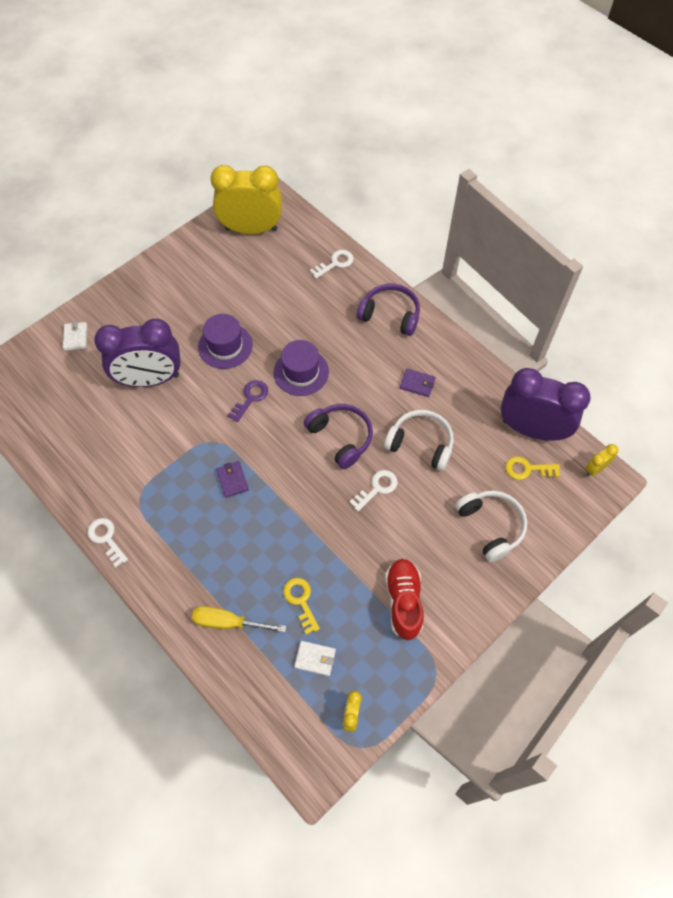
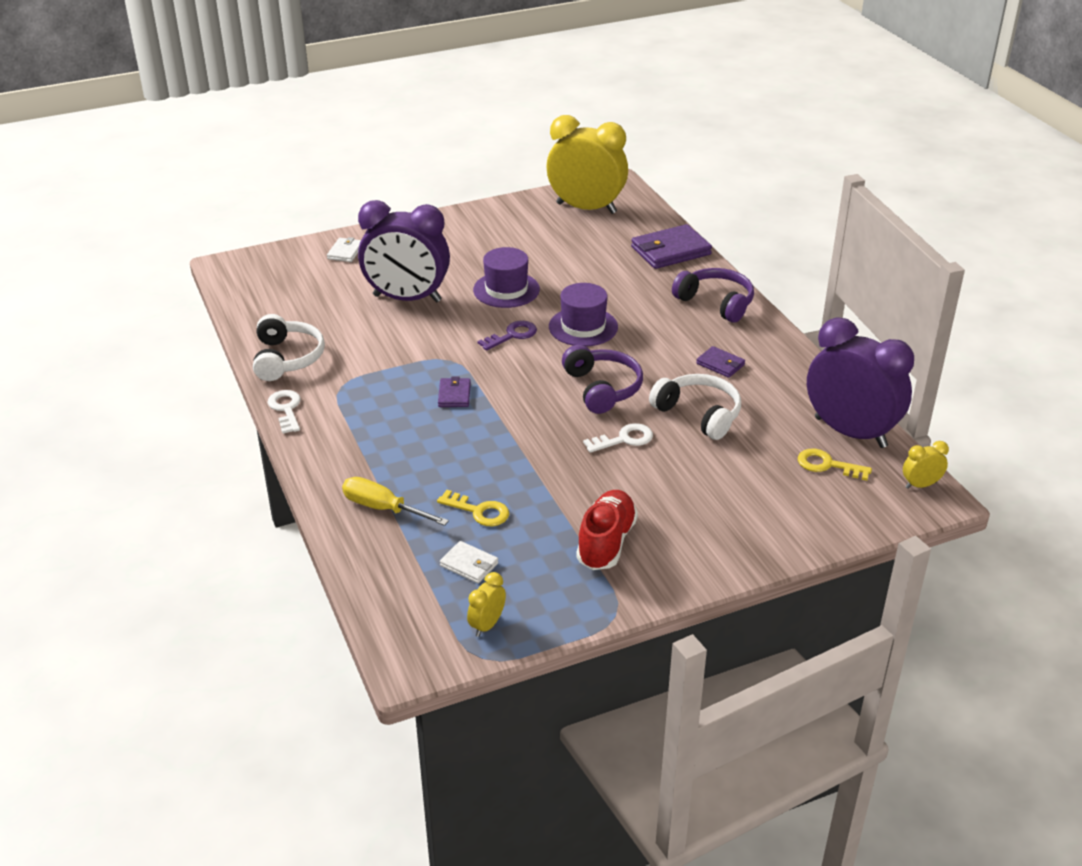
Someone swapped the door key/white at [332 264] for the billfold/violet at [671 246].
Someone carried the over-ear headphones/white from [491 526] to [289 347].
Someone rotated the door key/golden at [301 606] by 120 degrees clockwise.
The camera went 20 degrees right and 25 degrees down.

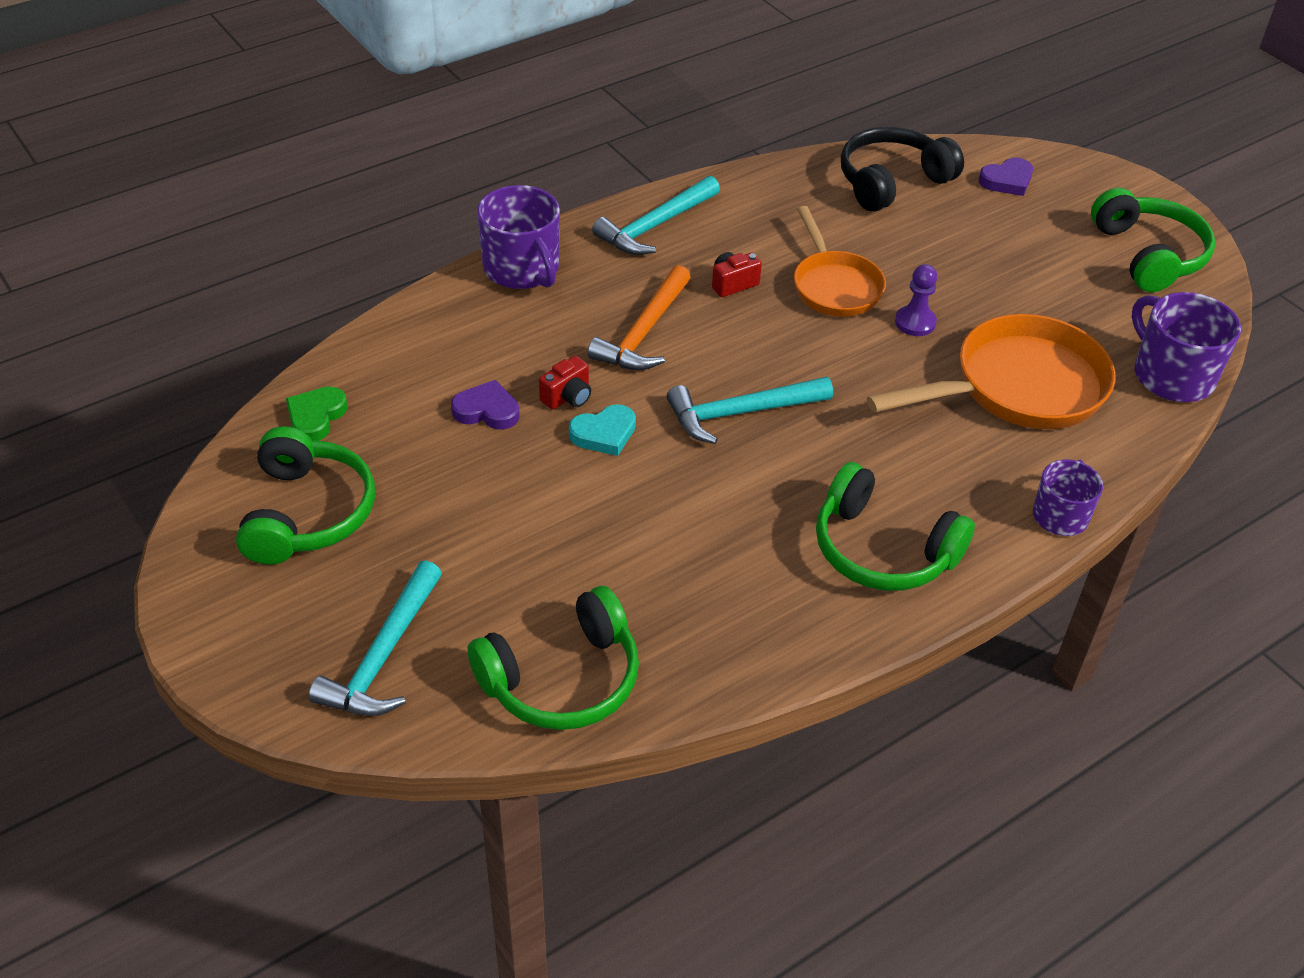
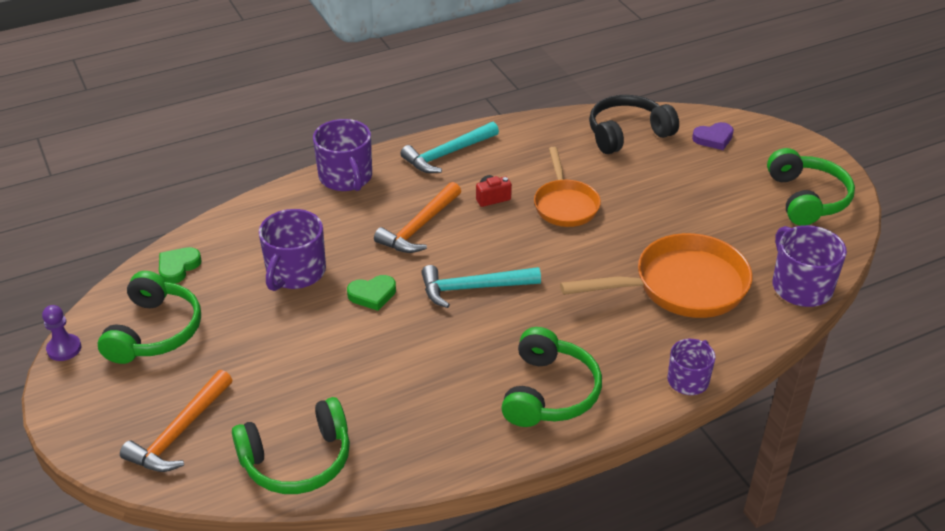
Someone carried the game pawn/violet from [916 300] to [61 333].
Someone took away the camera/scarlet at [565 383].
Someone swapped the heart shape/violet at [485 404] for the mug/violet at [292 250].
Someone repainted the heart shape/teal at [602 430], which became the heart shape/green at [371 293].
Someone rotated the over-ear headphones/green at [895 526] by 120 degrees counterclockwise.
Someone repainted the hammer/teal at [375 638], which became the hammer/orange-coloured at [176 421].
The camera went 10 degrees right and 5 degrees down.

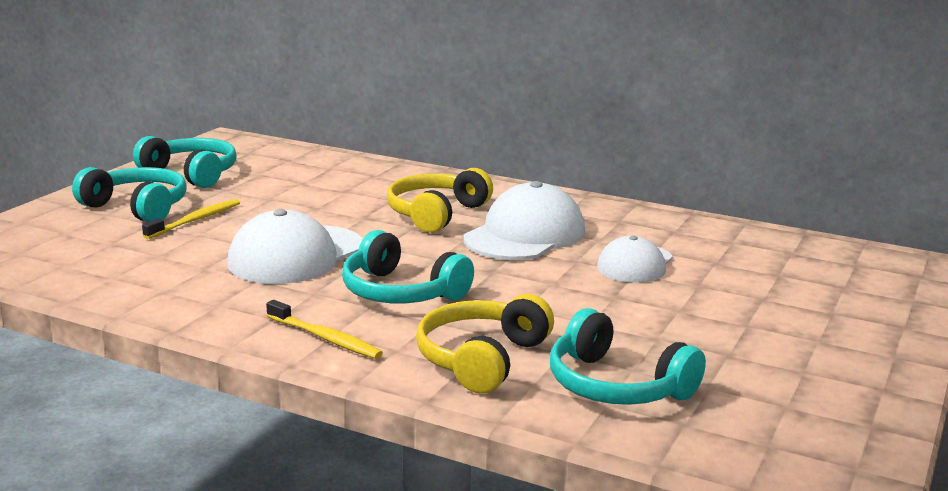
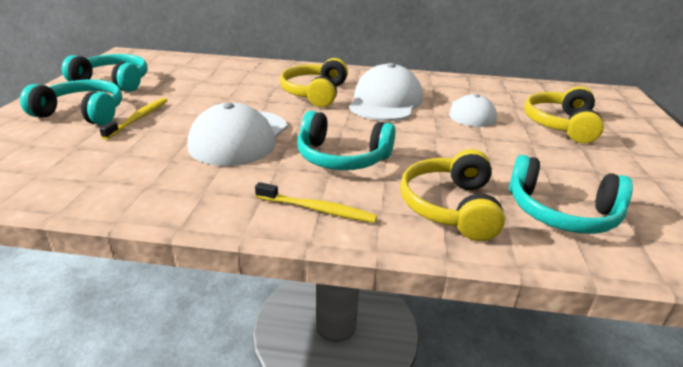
Someone put down the over-ear headphones/golden at [564 114].
The camera went 20 degrees left and 10 degrees up.

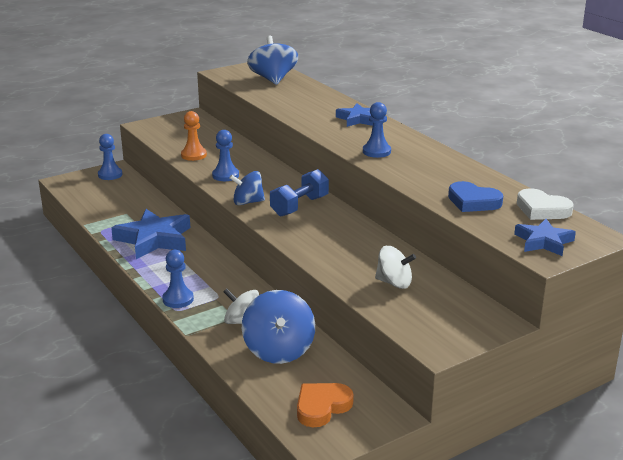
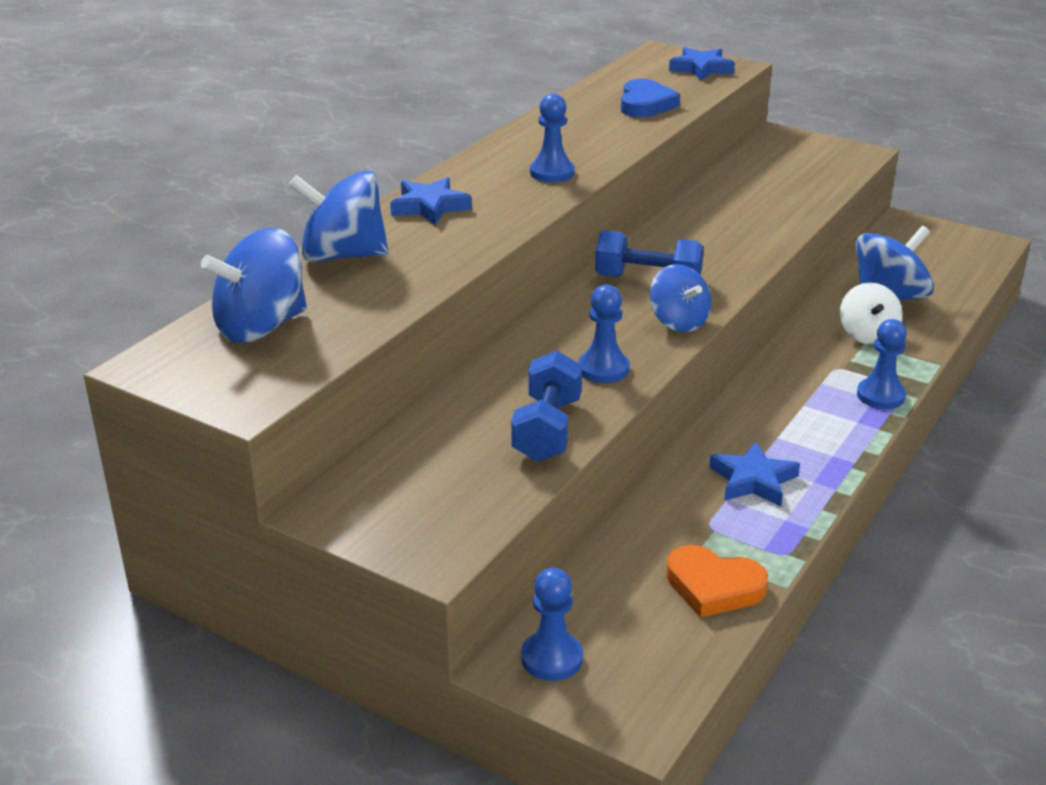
Someone swapped the game pawn/orange-coloured at [194 136] for the hand weight/cobalt at [546 406].
Someone took away the heart shape/white at [545 204].
Someone scaled the star shape/cobalt at [150 234] by 0.59.
Someone took away the toy top/white at [395 267].
Someone carried the heart shape/orange-coloured from [325 405] to [717 581].
Someone put down the toy top/cobalt at [339 216].
The camera went 115 degrees left and 5 degrees up.

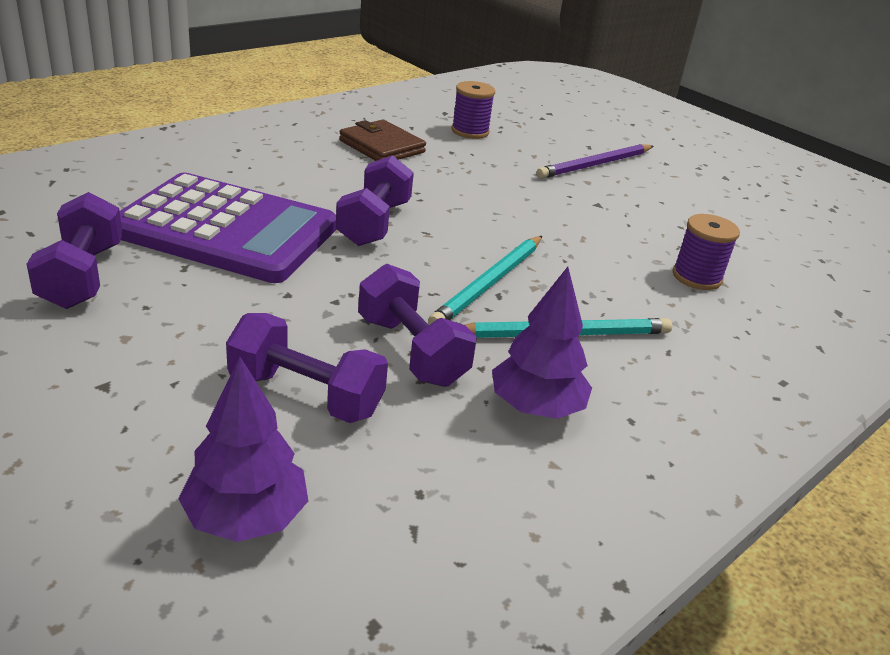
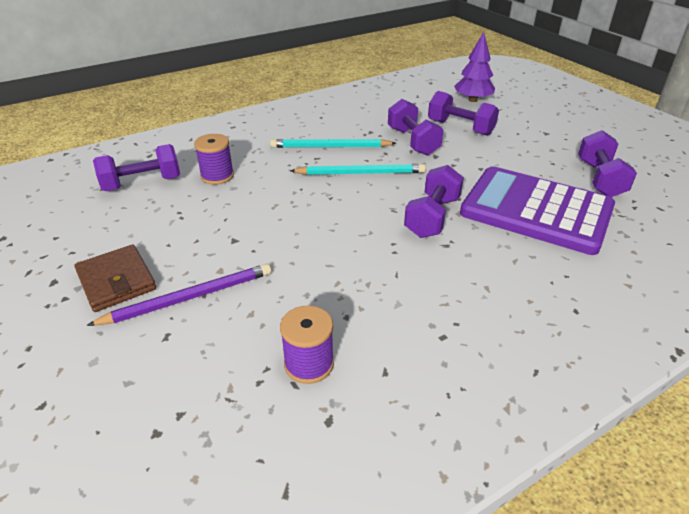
Someone carried the billfold/dark brown from [382 140] to [115 278].
Someone rotated the lead pencil/teal at [485 280] by 45 degrees clockwise.
Someone took away the toy tree/violet at [542 343].
Someone put down the hand weight/violet at [136 167].
The camera went 165 degrees left and 5 degrees up.

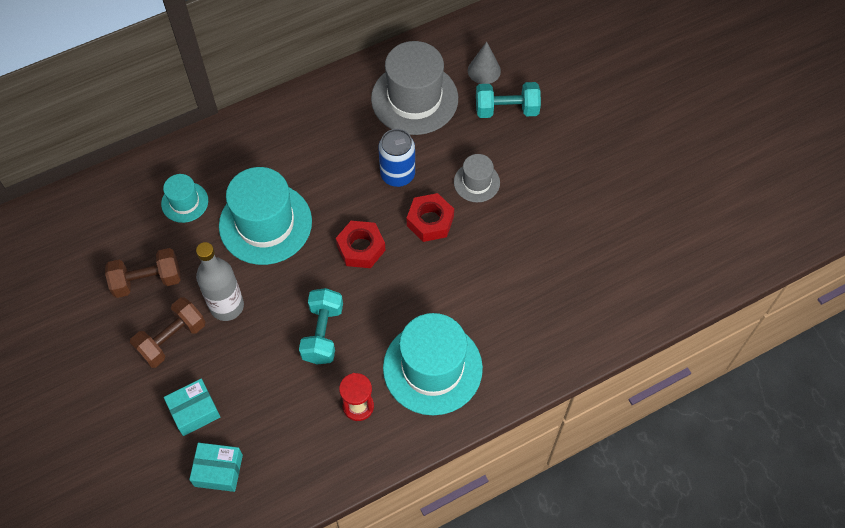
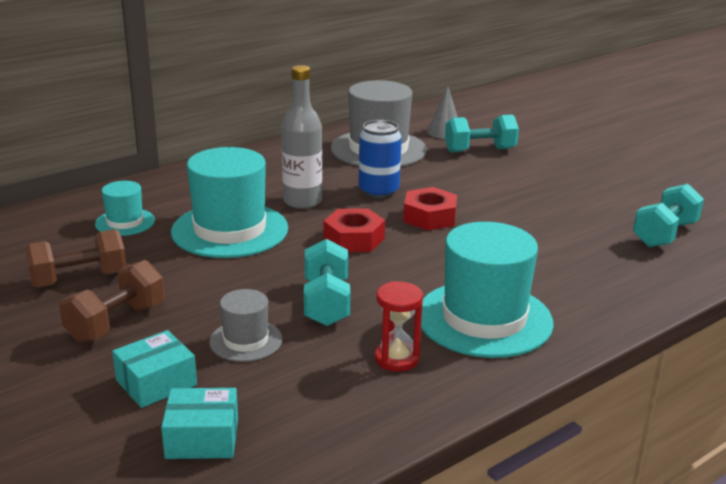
Someone carried the hat/grey from [477 178] to [245 325].
Someone carried the bottle/grey from [220 281] to [301 137].
Someone put down the hand weight/teal at [668 215].
The camera went 10 degrees left and 35 degrees down.

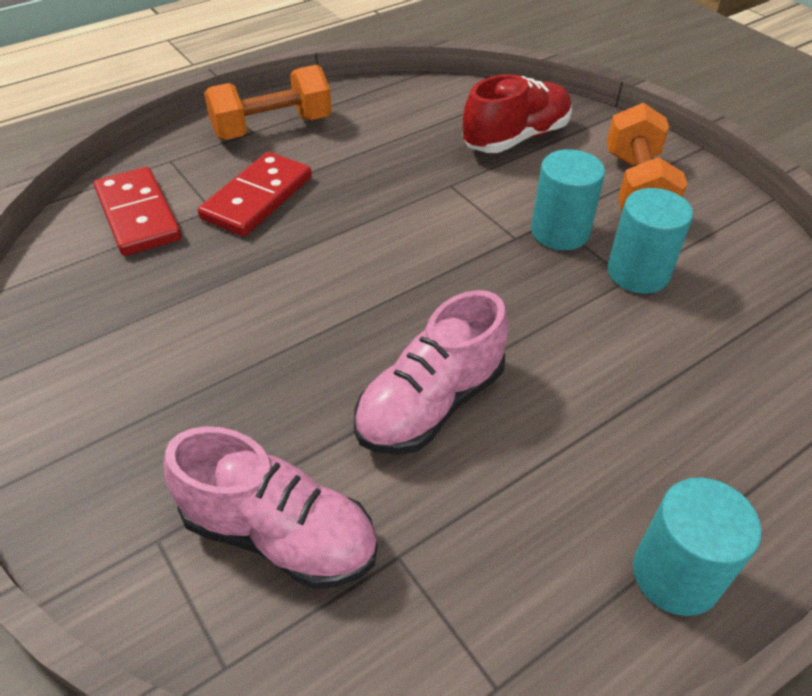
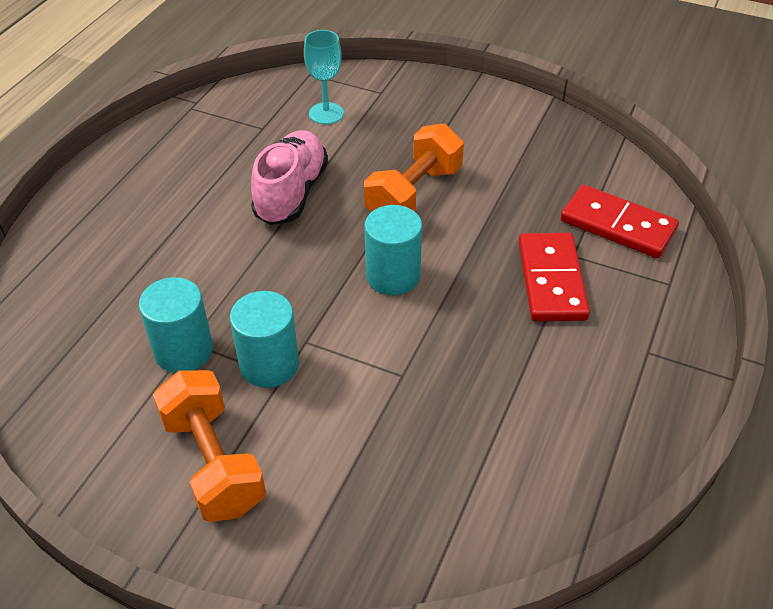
Someone carried the hand weight/orange-coloured from [268 102] to [414 167].
Someone took away the lace-up shoe/scarlet at [517 113].
Someone swapped the lace-up shoe/rose-pink at [270 507] for the wine glass/teal at [324 77].
Someone carried the cylinder/teal from [697 546] to [393 250].
The camera went 150 degrees right and 0 degrees up.

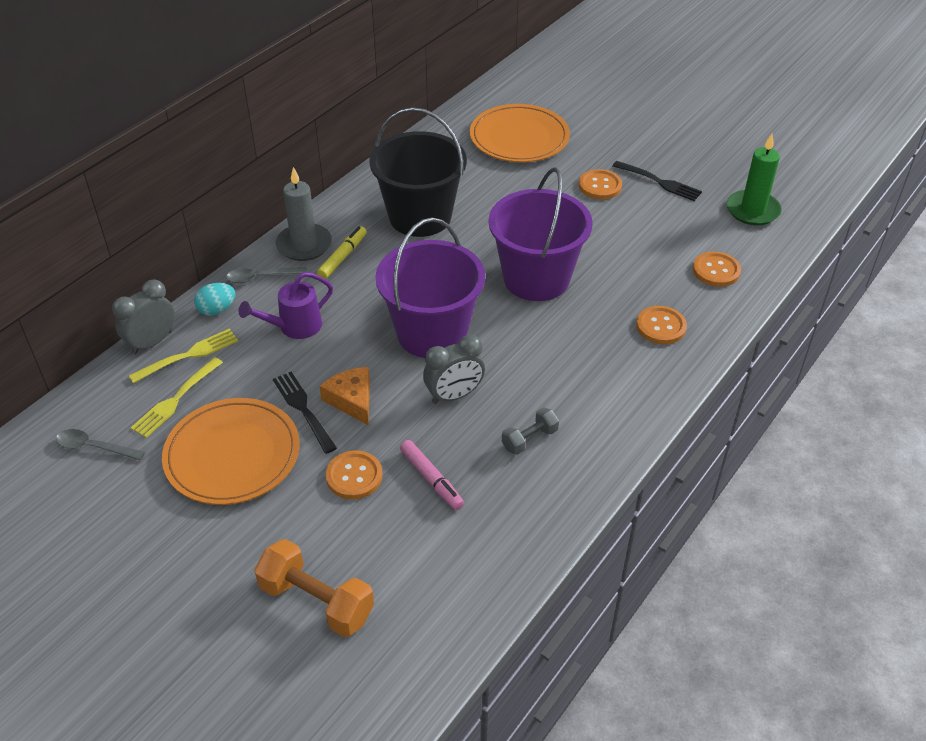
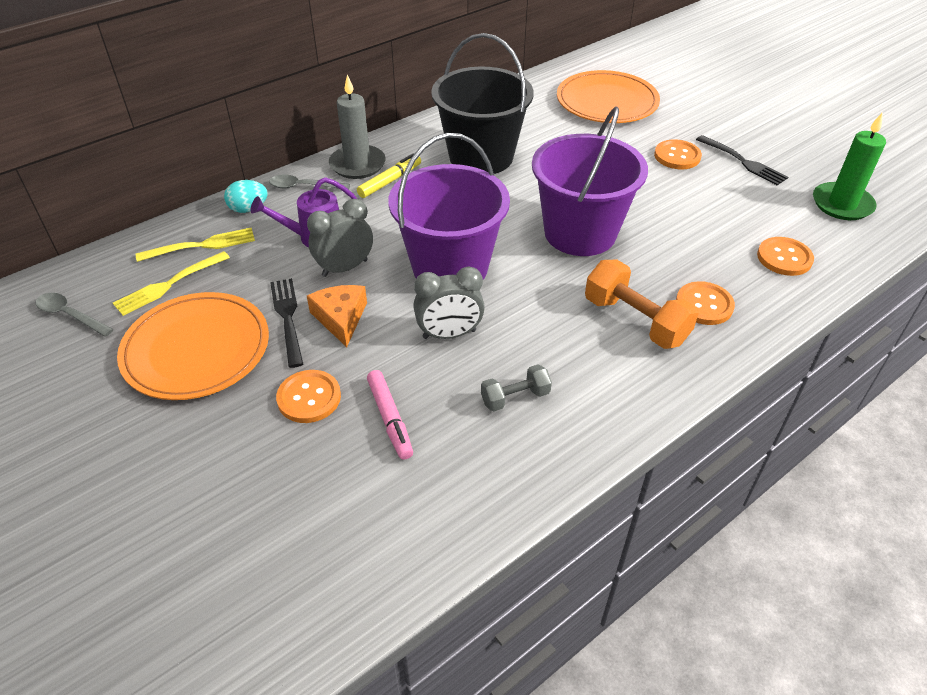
Someone carried the alarm clock/grey from [143 317] to [340 238].
Someone carried the hand weight/orange-coloured from [314 588] to [642 304].
The camera went 15 degrees right and 0 degrees up.

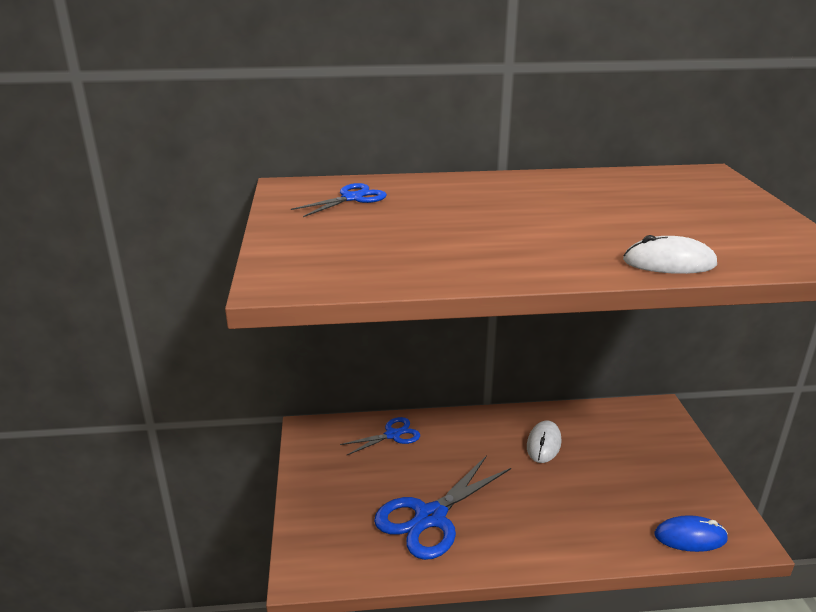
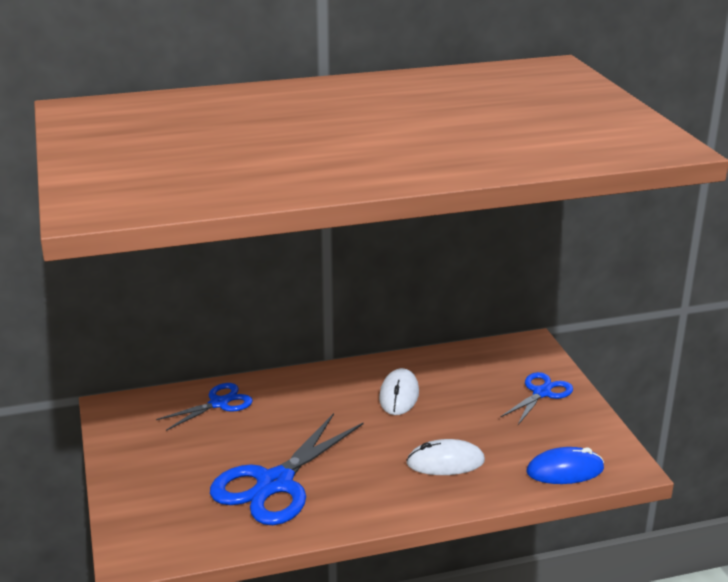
Someone carried the scissors/cobalt from [339 200] to [536 398].
Someone carried the PC mouse/white from [670 254] to [445 457].
The camera went 10 degrees left and 0 degrees up.

